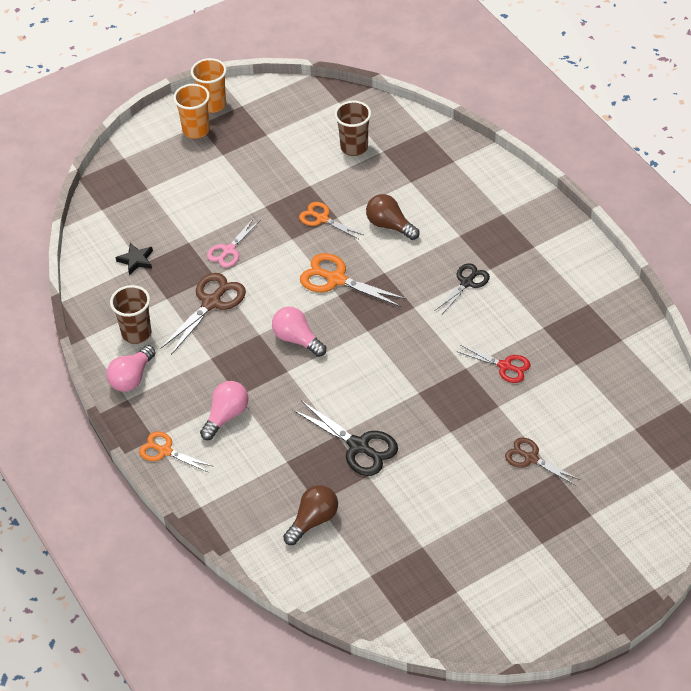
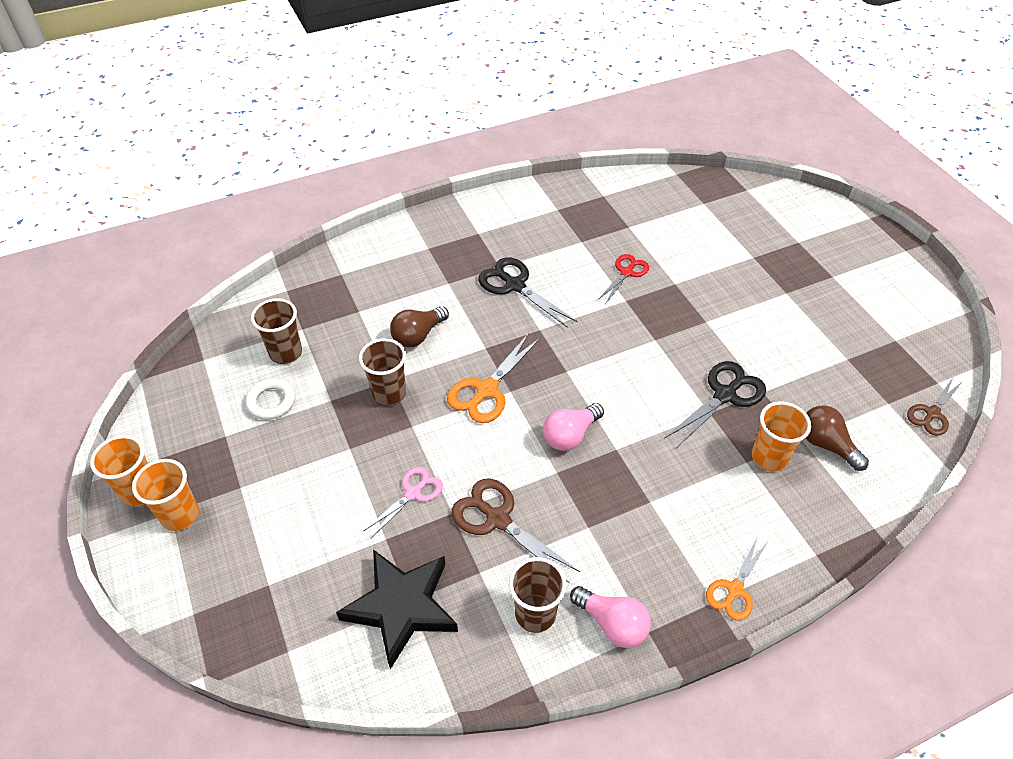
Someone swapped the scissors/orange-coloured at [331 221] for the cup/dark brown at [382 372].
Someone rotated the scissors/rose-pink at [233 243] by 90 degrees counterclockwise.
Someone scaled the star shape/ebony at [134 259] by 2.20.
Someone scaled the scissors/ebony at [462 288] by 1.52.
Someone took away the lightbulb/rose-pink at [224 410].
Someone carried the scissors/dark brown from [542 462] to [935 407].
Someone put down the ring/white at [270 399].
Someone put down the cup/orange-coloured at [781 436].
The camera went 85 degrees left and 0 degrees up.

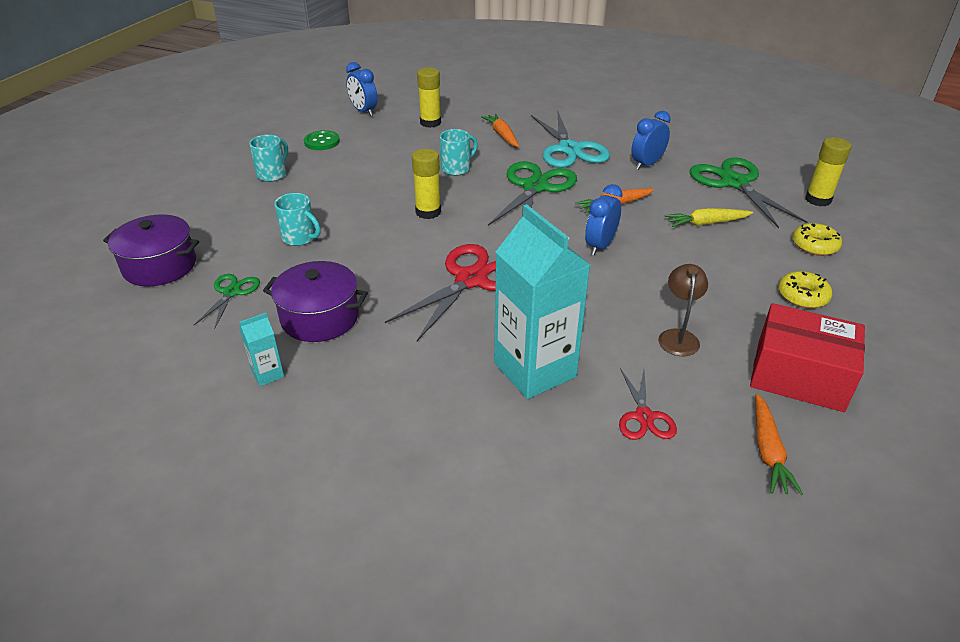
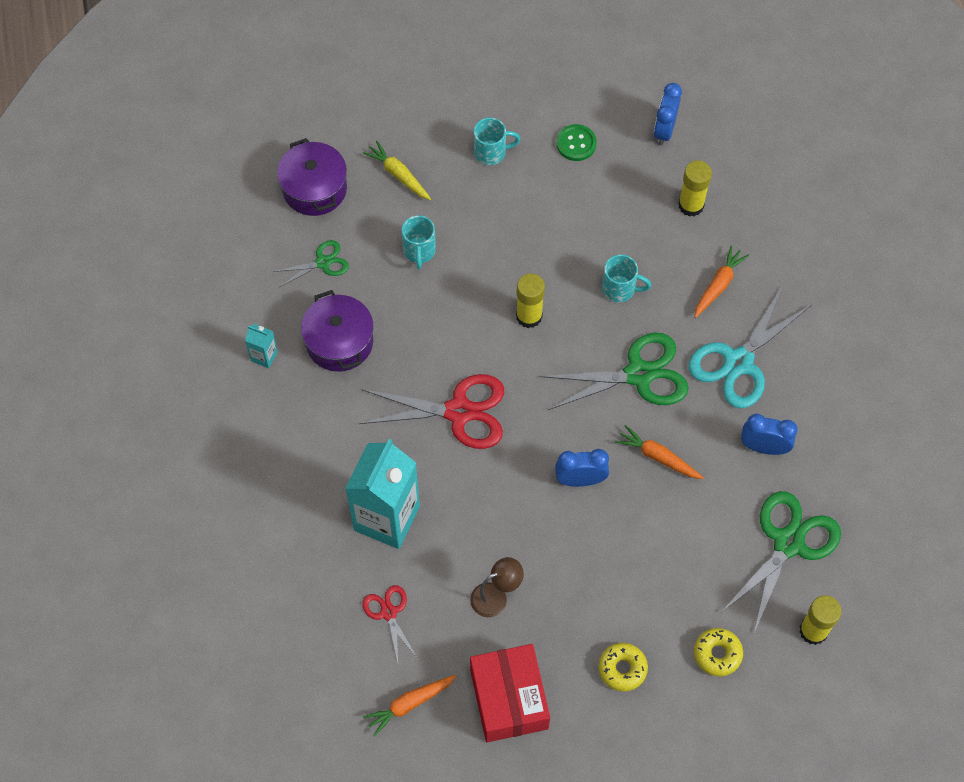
Someone carried the toy carrot/golden from [709 217] to [397 170].
Someone rotated the scissors/scarlet at [648 404] by 105 degrees clockwise.
The camera went 55 degrees right and 25 degrees up.

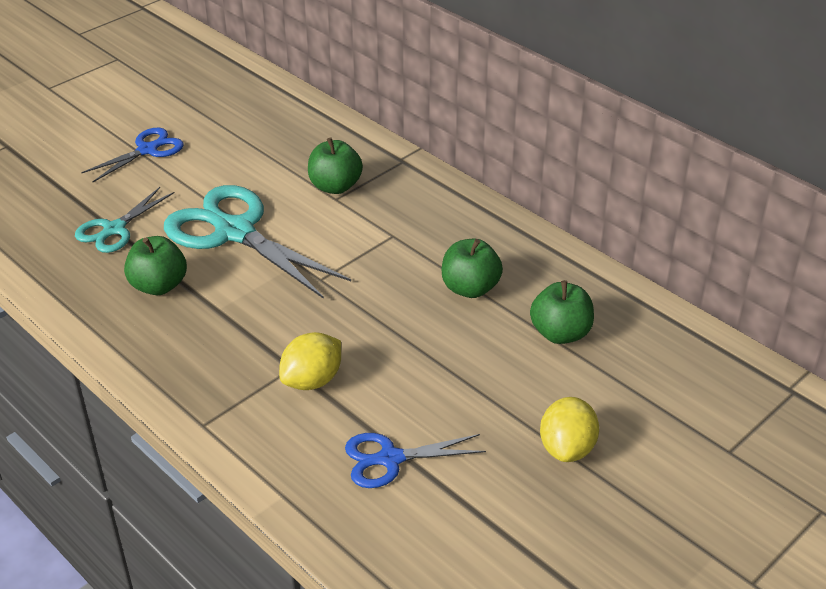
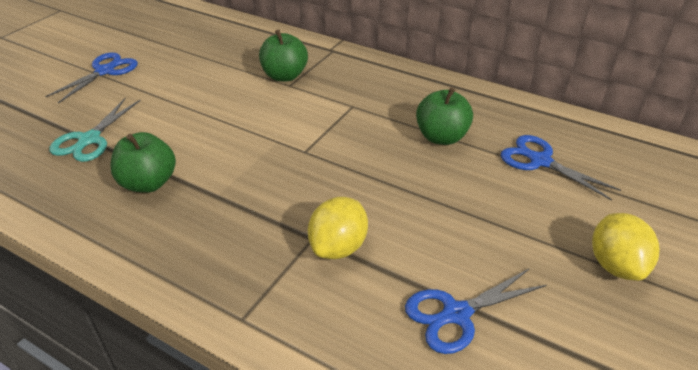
Someone took away the scissors/teal at [257 242].
Someone swapped the apple fruit/green at [562 312] for the scissors/cobalt at [561 167].
The camera went 15 degrees left and 0 degrees up.

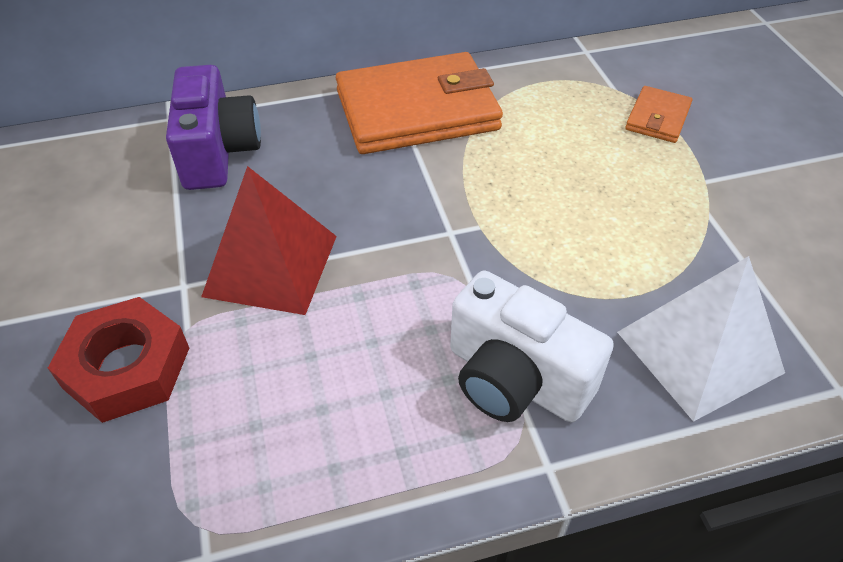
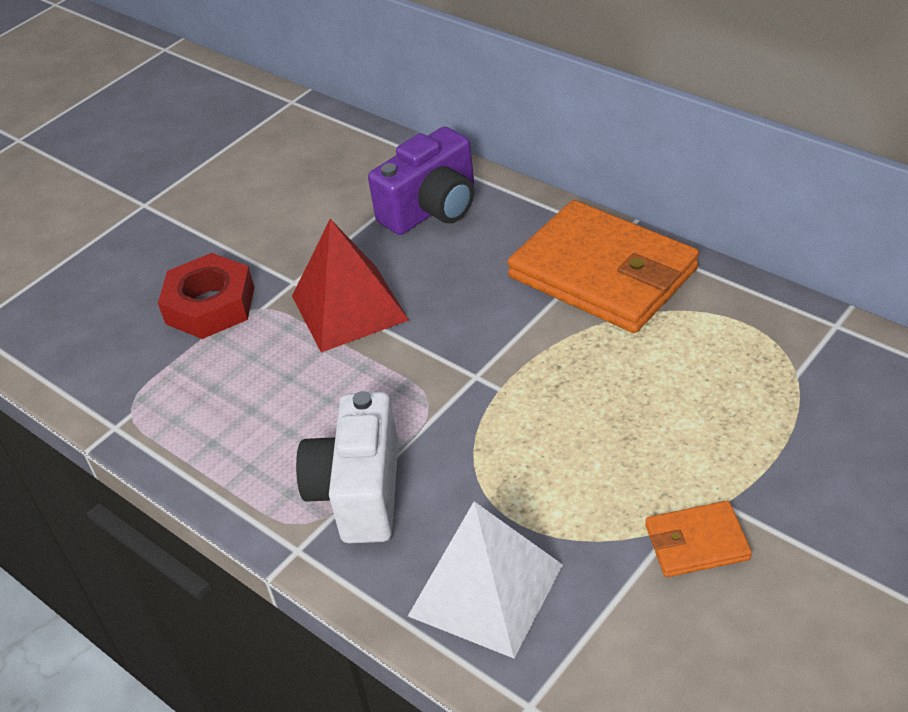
Someone carried the billfold/orange-coloured from [658 114] to [698 539].
The camera went 60 degrees right and 5 degrees down.

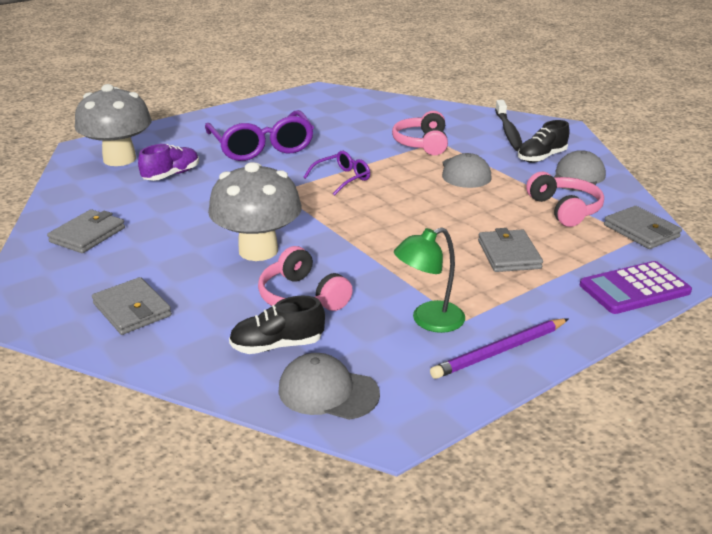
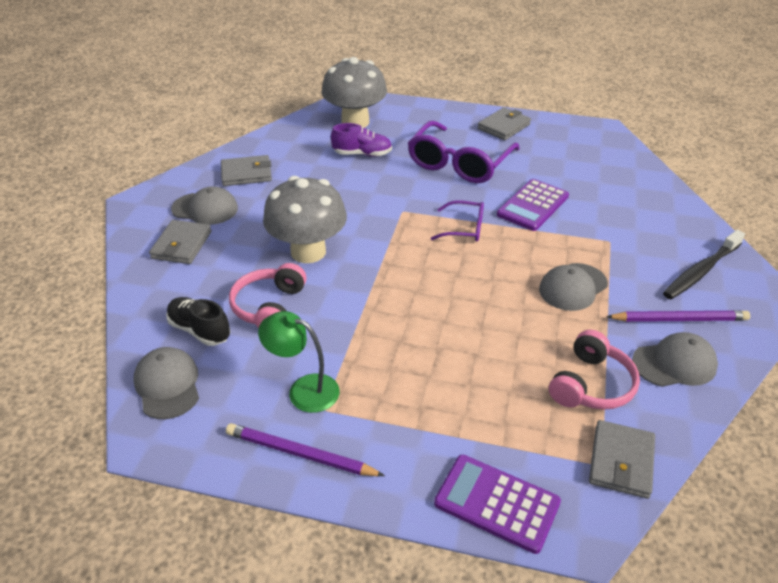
Someone took away the over-ear headphones/rose-pink at [420 133].
Someone swapped the lace-up shoe/ebony at [544 141] for the lead pencil/violet at [678 316].
Someone carried the billfold/grey from [510 250] to [504 123].
Someone put down the adding machine/violet at [533 205].
Someone put down the cap/grey at [204 205].
The camera went 50 degrees right and 10 degrees up.

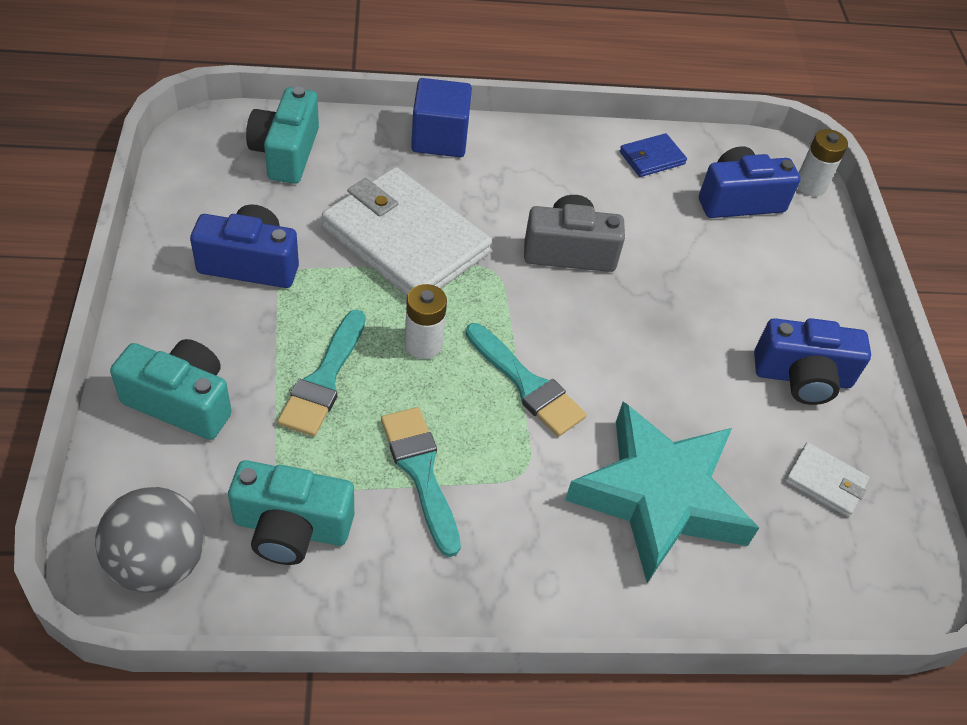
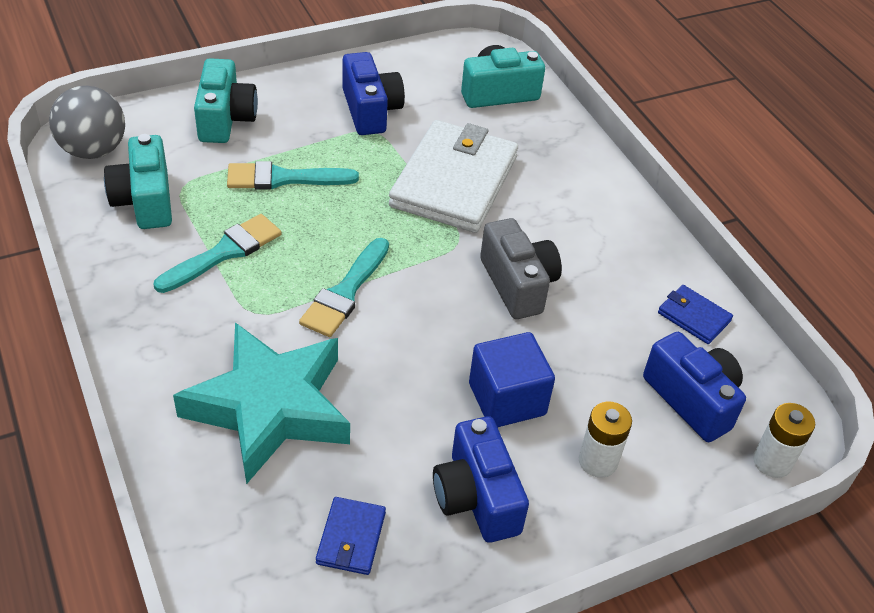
Someone carried the cube/cobalt from [441 117] to [512 379].
Someone carried the power cell/white from [426 321] to [605 440].
Someone repainted the billfold/white at [827 479], which became the billfold/cobalt at [351 536].
The camera went 70 degrees right and 5 degrees down.

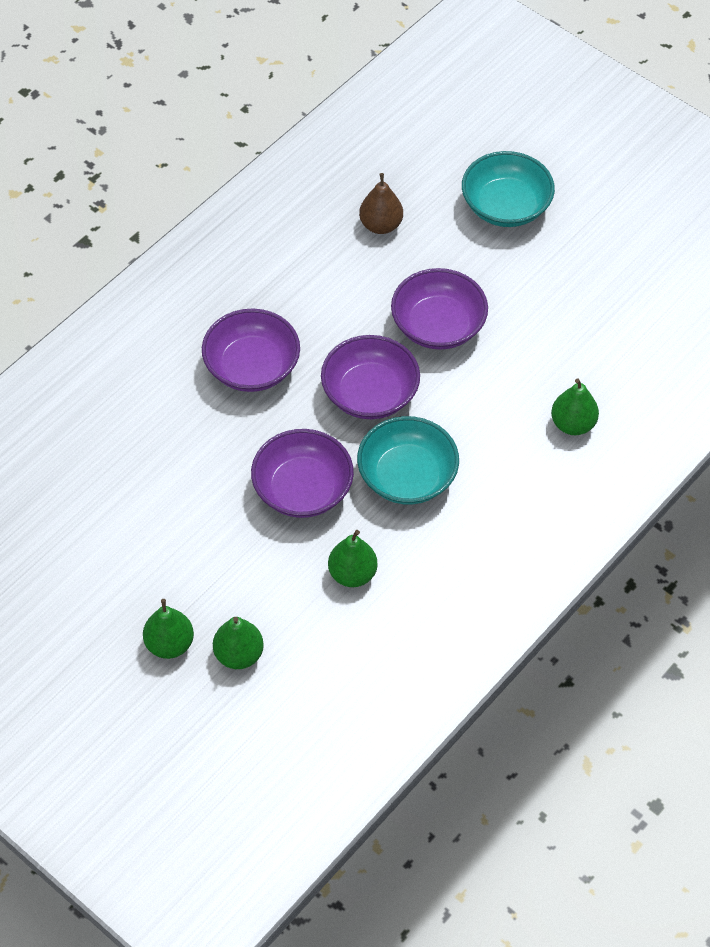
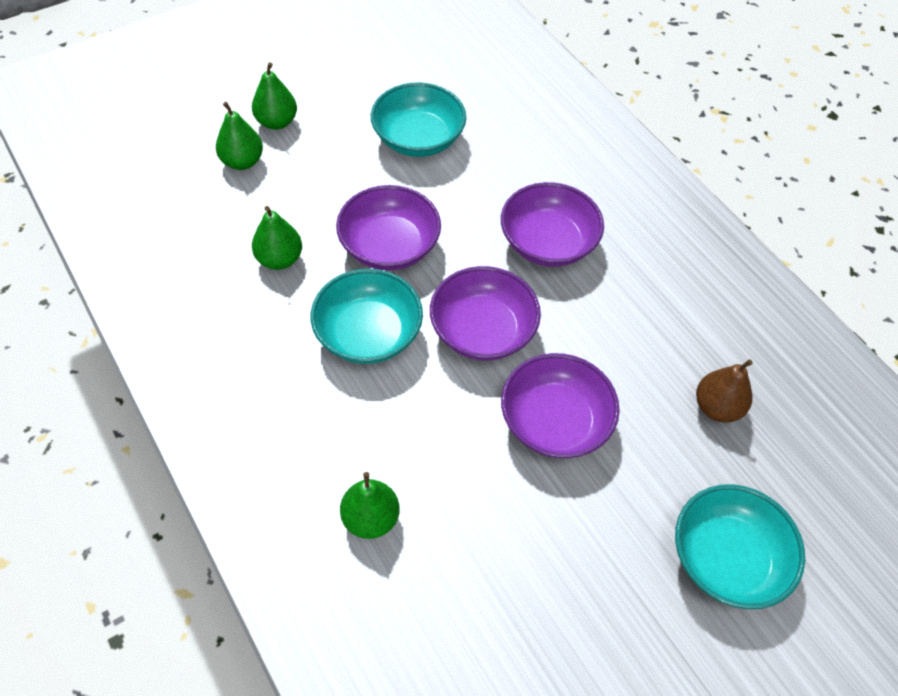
Someone put down the deep dish/teal at [418 119].
The camera went 105 degrees right and 0 degrees up.

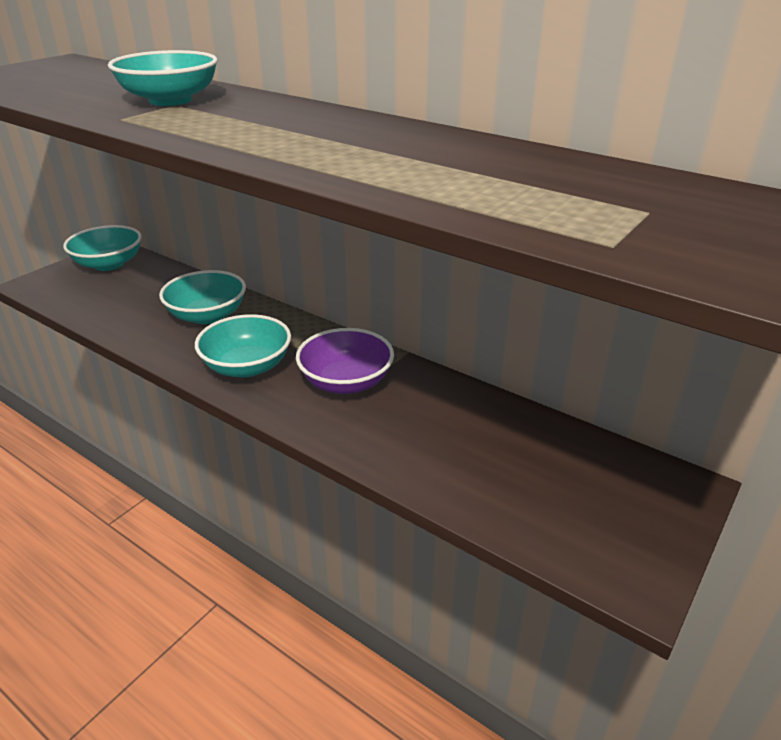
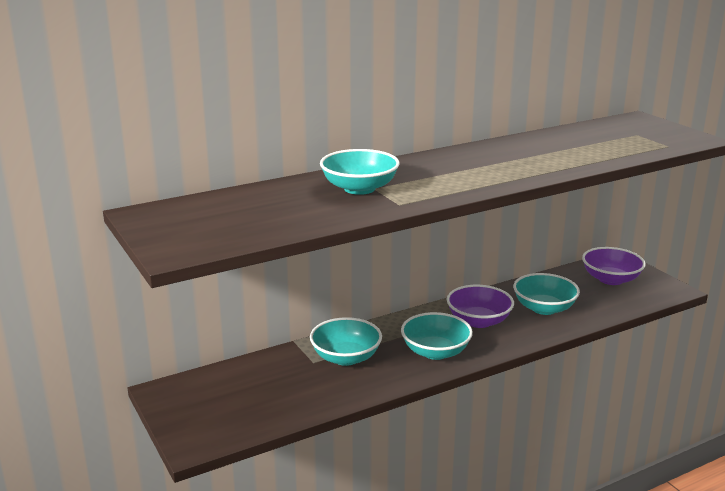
Someone carried the deep dish/teal from [102 248] to [546 294].
Someone put down the deep dish/violet at [614 266].
The camera went 65 degrees left and 10 degrees down.

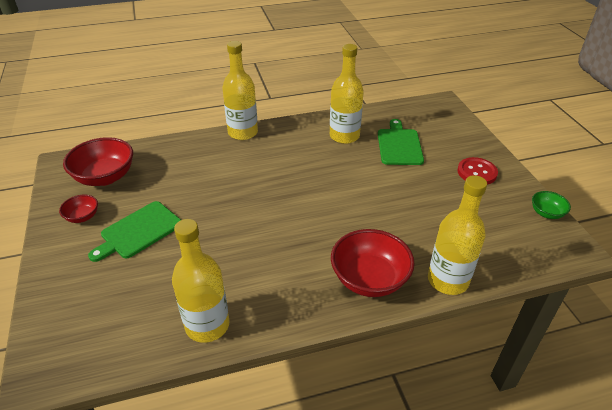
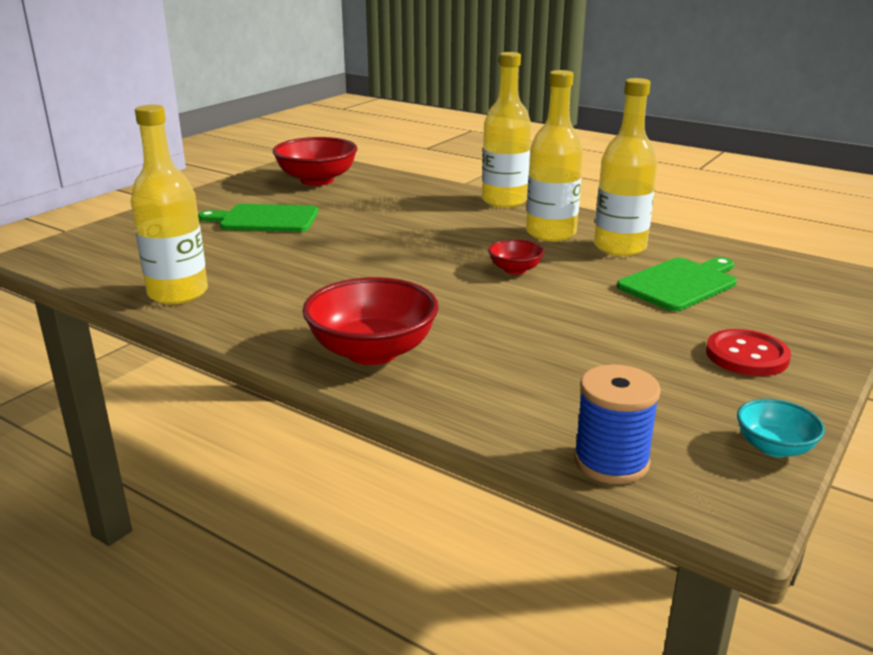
Someone carried the bottle/golden from [457 235] to [554 156].
Someone repainted the deep dish/green at [551 205], which became the deep dish/teal at [781 428].
Someone carried the deep dish/scarlet from [78 209] to [516 257].
Someone put down the reel of thread/cobalt at [617 424].
The camera went 50 degrees right and 15 degrees down.

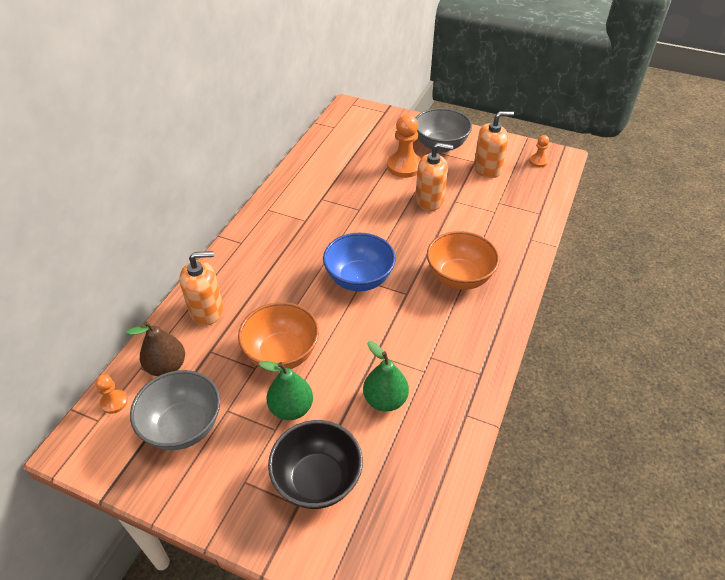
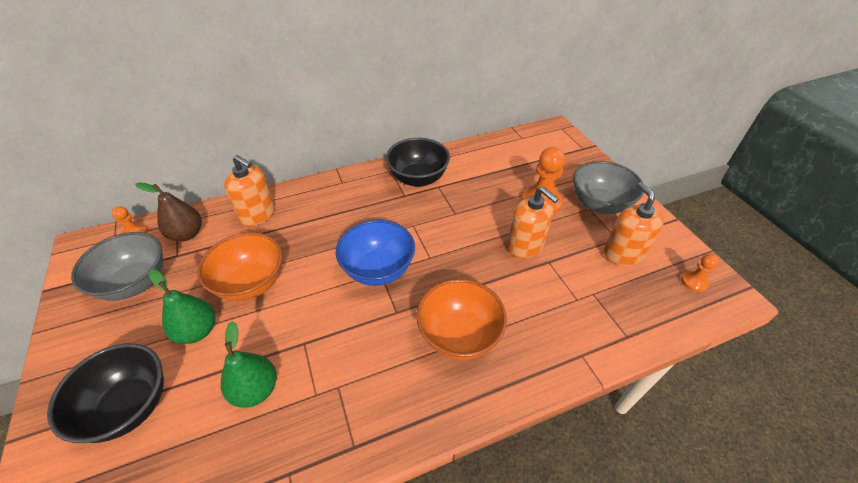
Someone rotated the soap dispenser/orange-coloured at [494 144] by 135 degrees counterclockwise.
Someone put down the deep dish/ebony at [418 162].
The camera went 45 degrees right and 0 degrees up.

